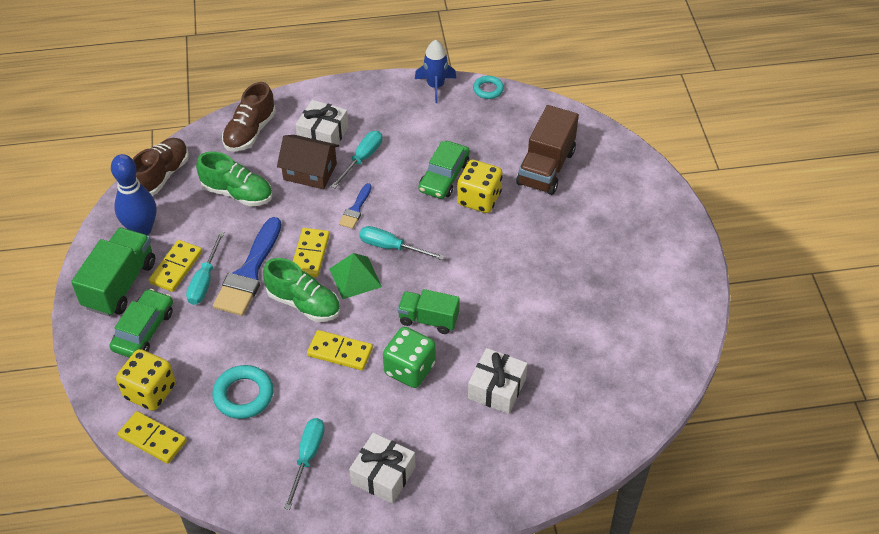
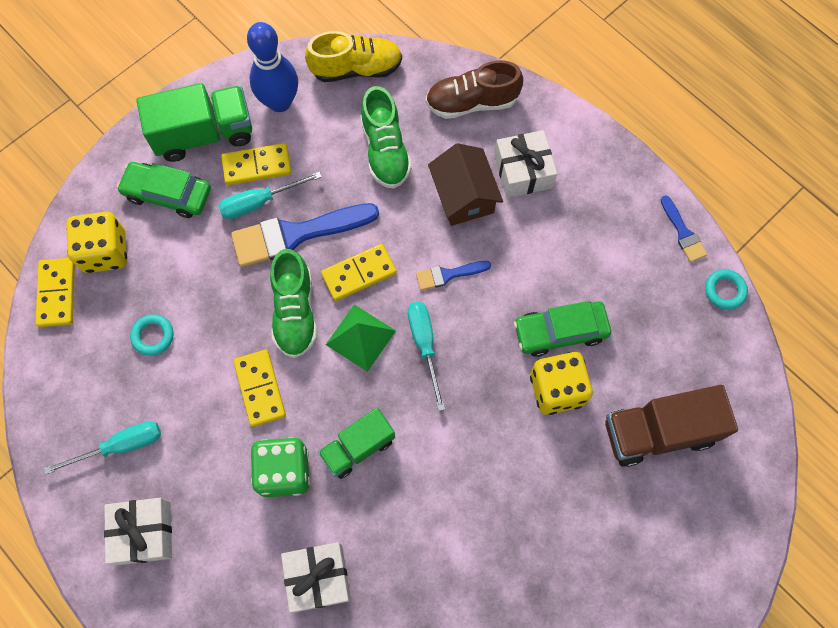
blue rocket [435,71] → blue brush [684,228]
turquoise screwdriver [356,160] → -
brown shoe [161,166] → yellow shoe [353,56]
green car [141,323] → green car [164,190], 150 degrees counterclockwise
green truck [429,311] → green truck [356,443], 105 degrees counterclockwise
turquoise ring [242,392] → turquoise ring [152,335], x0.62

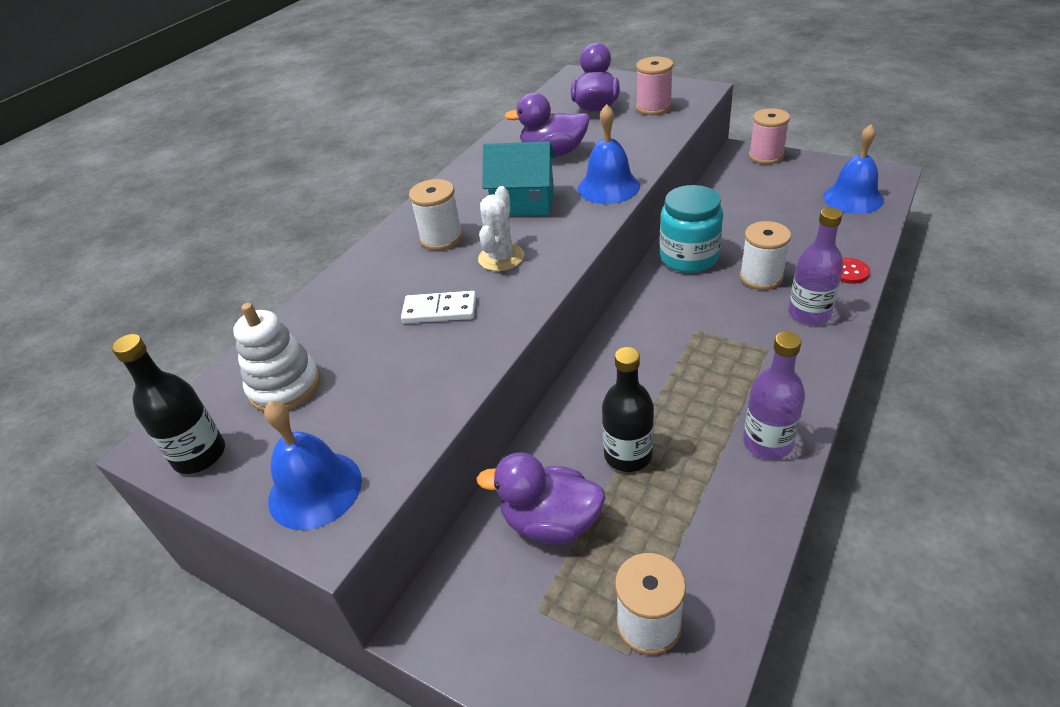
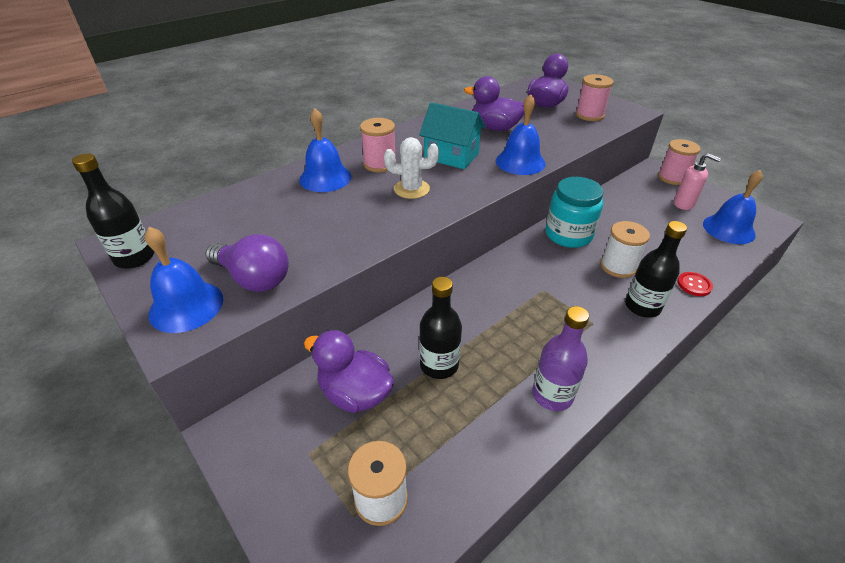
white spool [436,214] → pink spool [378,145]
white cactus [501,228] → white cactus [411,168], 60 degrees clockwise
purple bottle [816,266] → black bottle [656,269]
white domino [438,307] → -
white stacking toy [277,357] → -
- → blue bell [325,150]
- → pink soap dispenser [697,181]
- → purple light bulb [247,263]

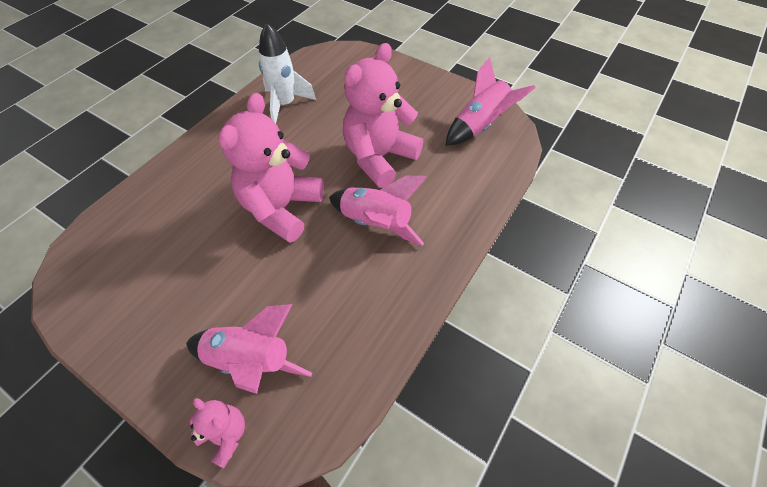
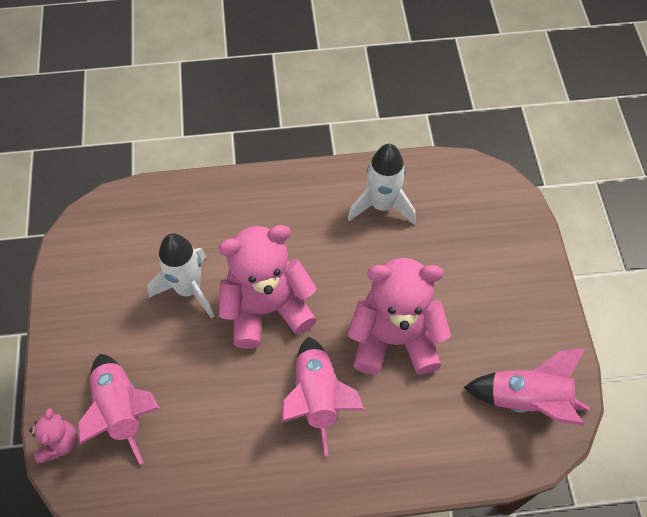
- → white rocket [180,276]

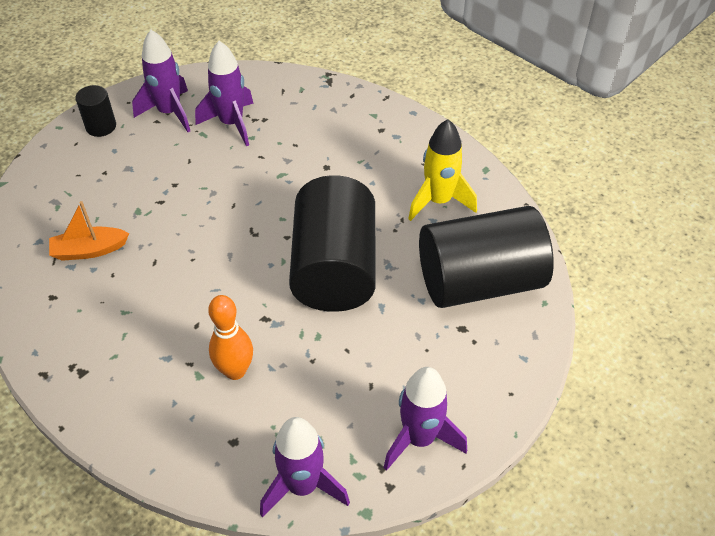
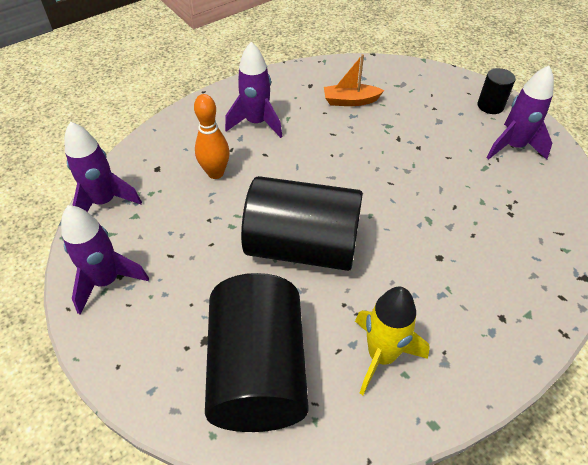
purple rocket [224,93] → purple rocket [254,90], moved
orange boat [89,231] → orange boat [354,80], 90 degrees counterclockwise

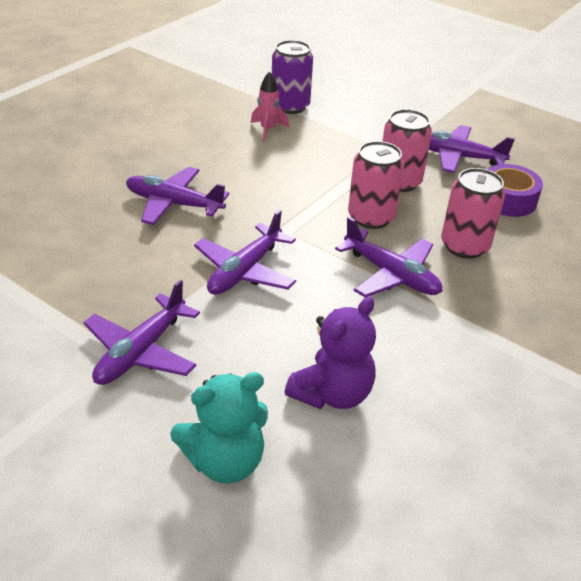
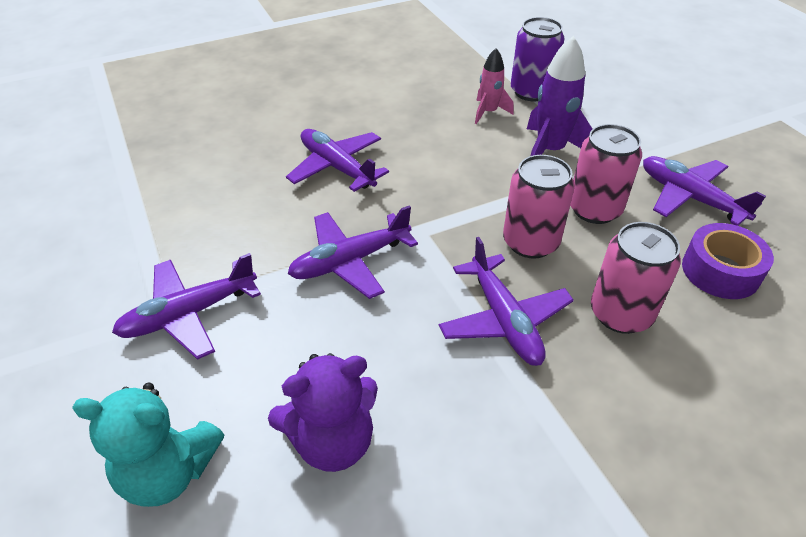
- → purple rocket [559,96]

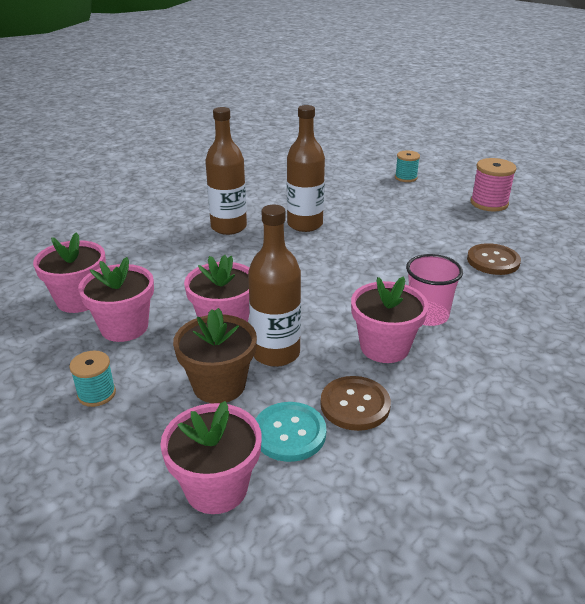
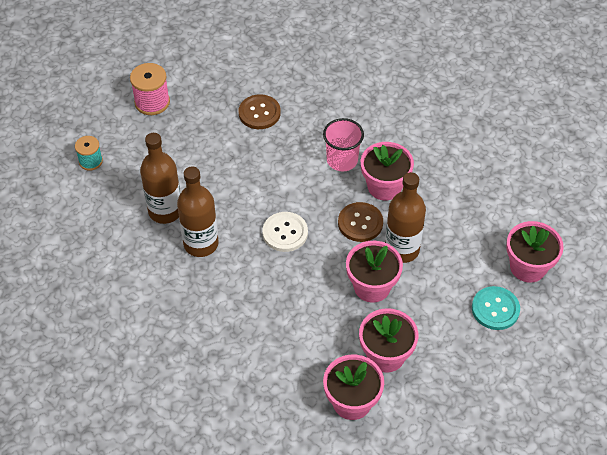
brown bottle [226,171] → brown bottle [160,178], moved
brown flower pot [215,355] → -
turquoise spool [92,379] → -
brown button [355,403] → brown button [360,222], moved
turquoise button [290,432] → turquoise button [496,308], moved
- → white button [285,232]

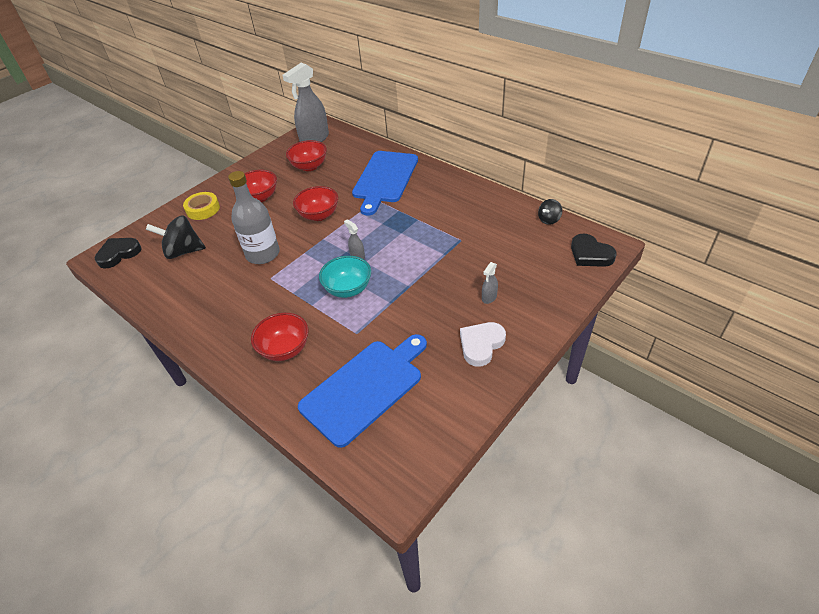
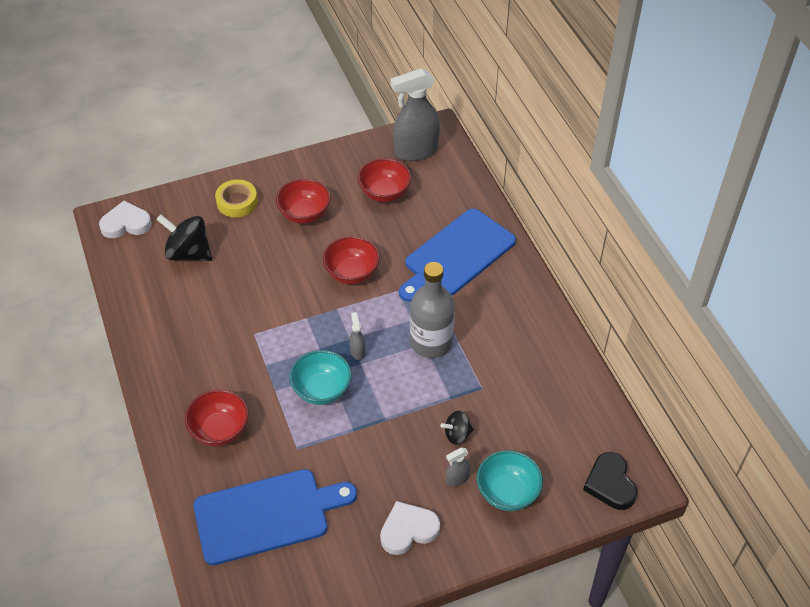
grey bottle [254,217] → grey bottle [432,310], moved
black spinning top [550,212] → black spinning top [457,428], moved
black heart [118,253] → white heart [125,219]
- → turquoise bowl [510,480]

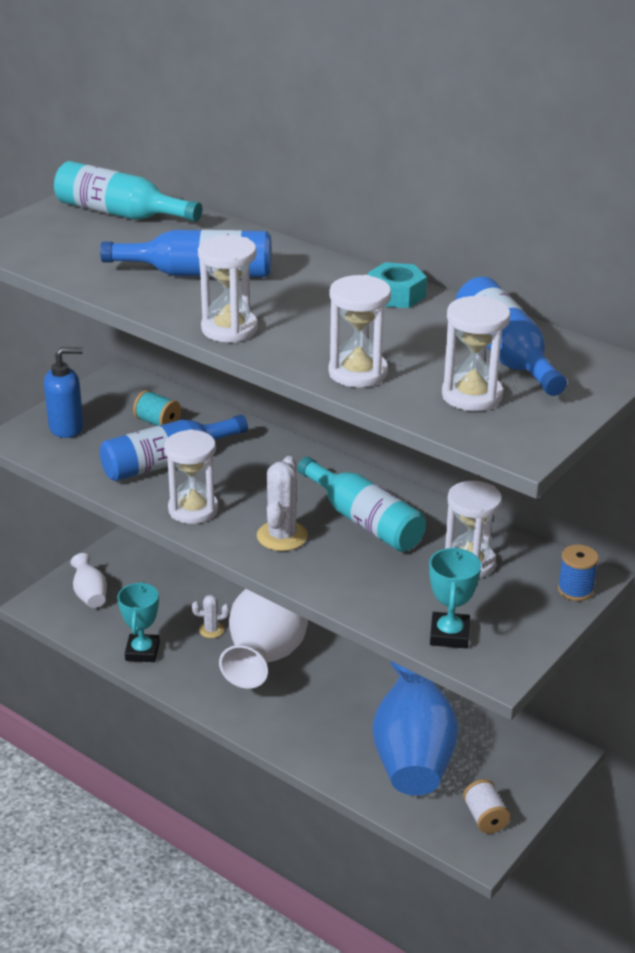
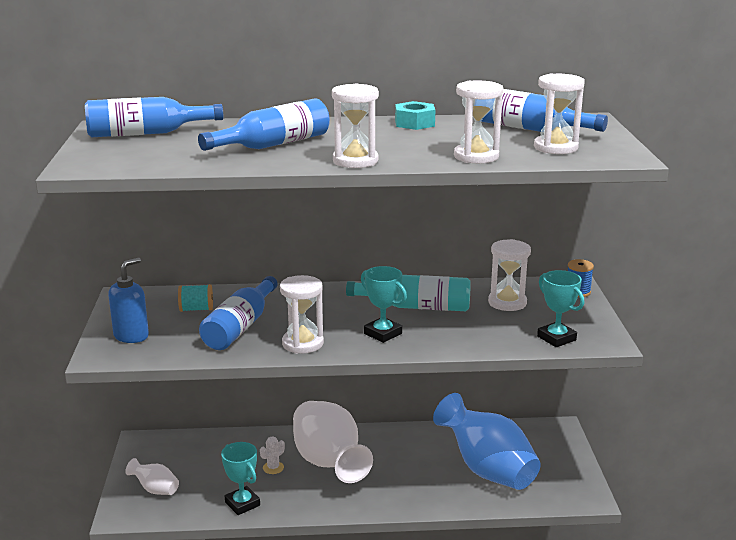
turquoise bottle [128,191] → blue bottle [154,117]
white cactus [282,503] → turquoise trophy [384,304]
white spool [486,806] → -

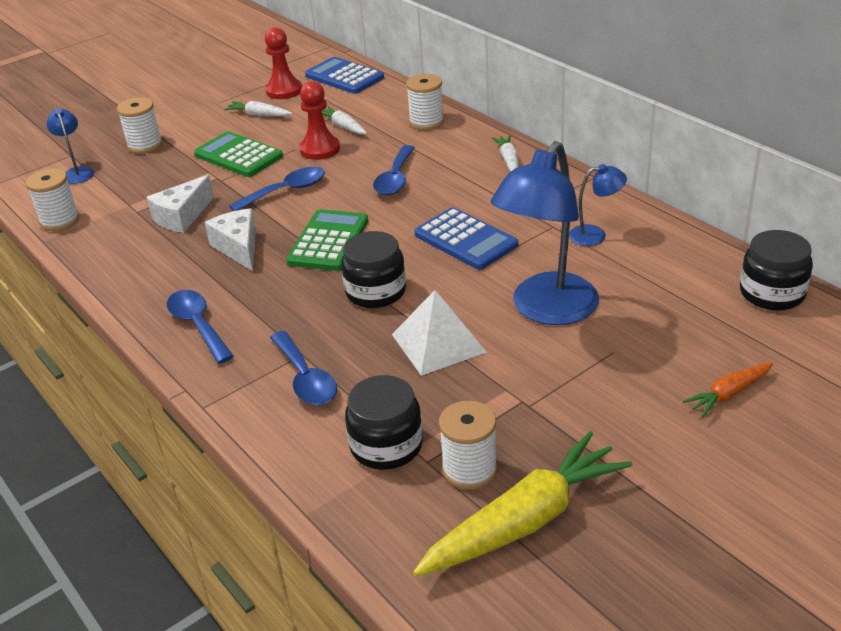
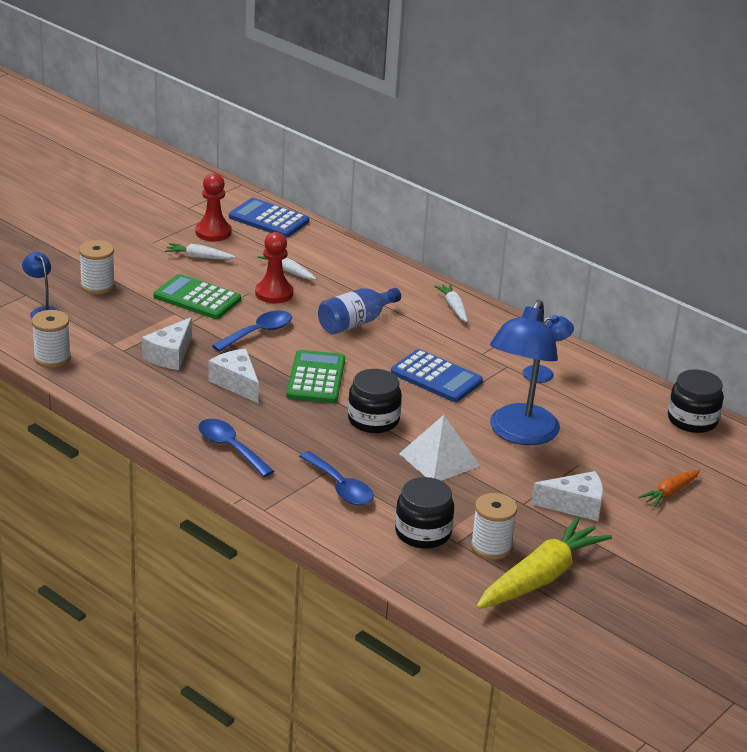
white spool [425,102] → -
blue spoon [394,170] → blue bottle [359,311]
- → white cheese [567,496]

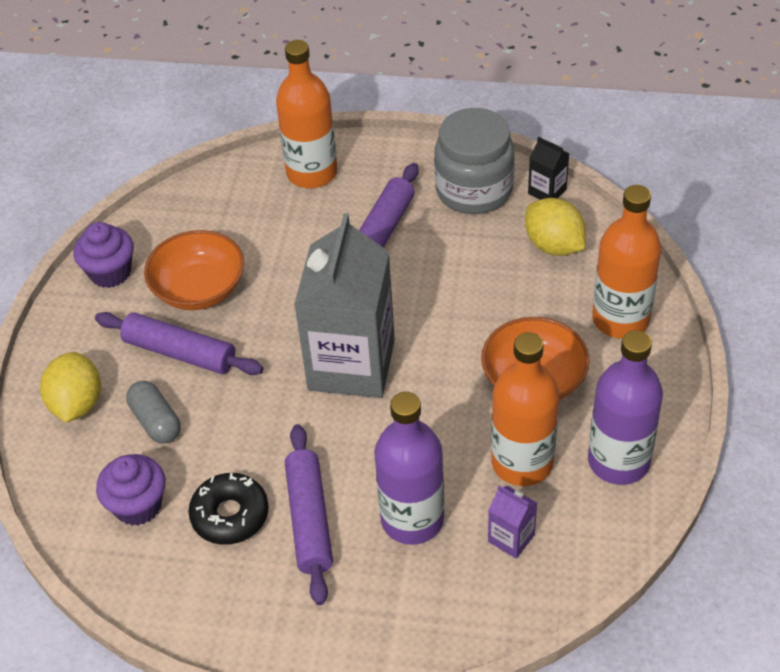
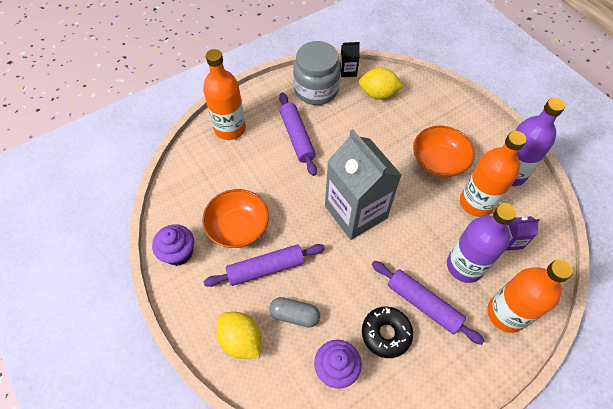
orange bottle [626,262] → orange bottle [530,296], moved

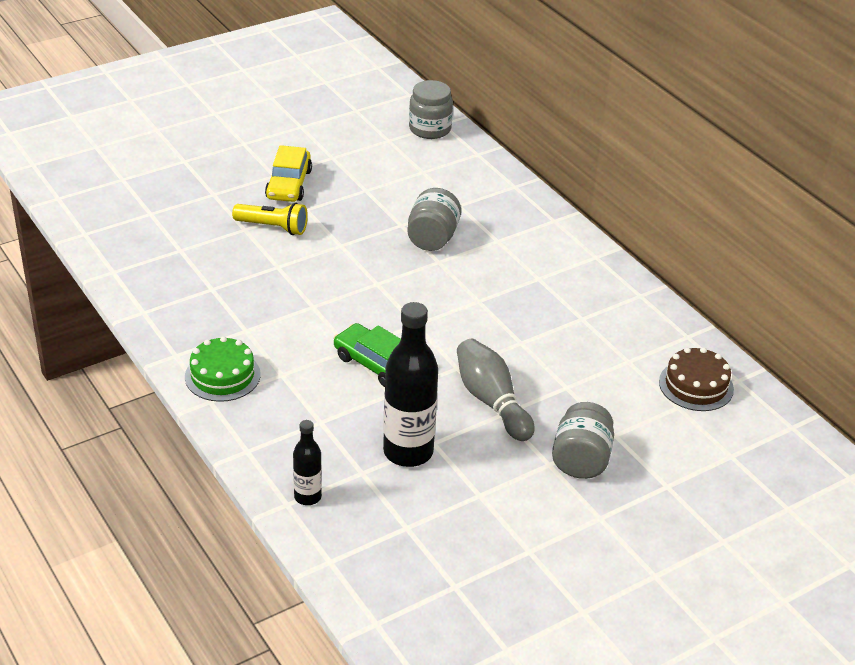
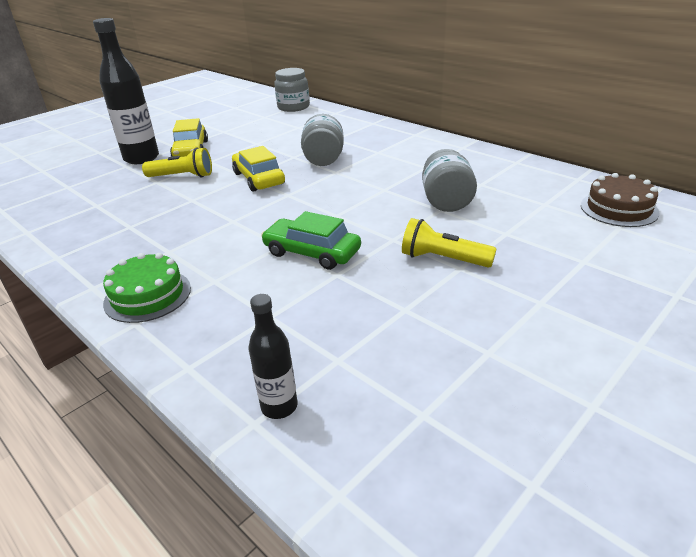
black bottle [410,384] → black bottle [126,91], moved
grey bowling pin [496,390] → yellow flashlight [449,243]
grey jar [583,440] → grey jar [449,180], moved
- → yellow car [258,169]

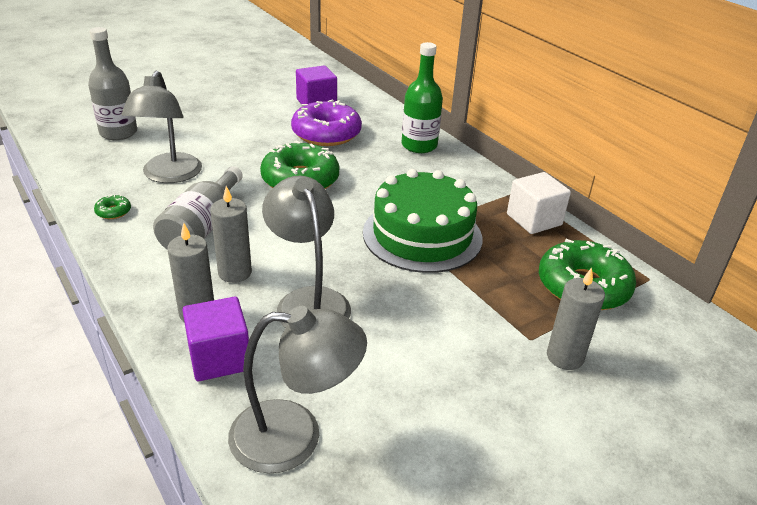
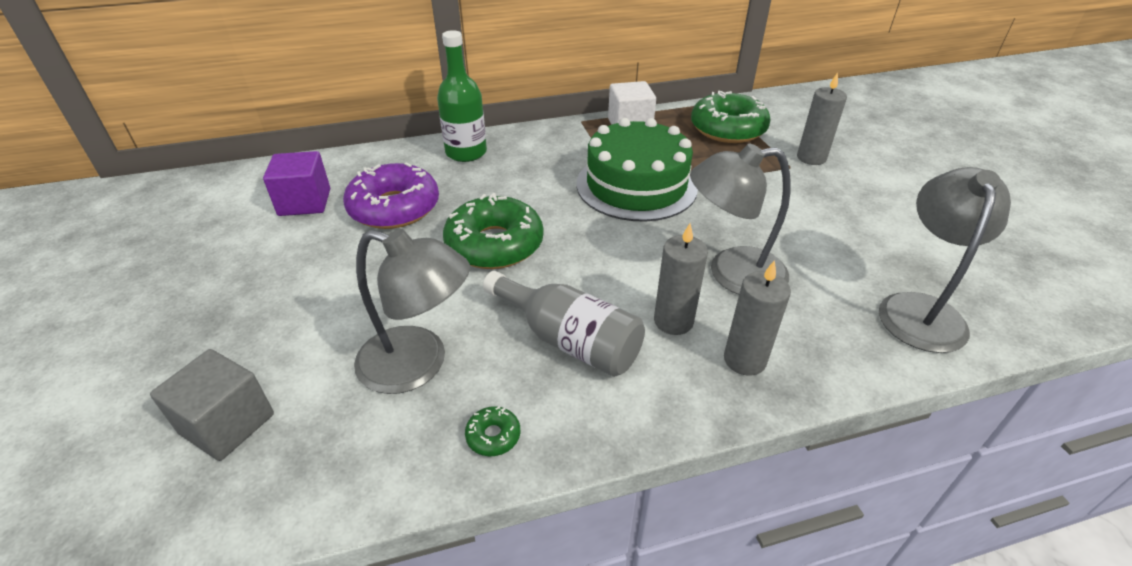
grey bottle [112,83] → grey cube [212,405]
purple cube [215,339] → -

